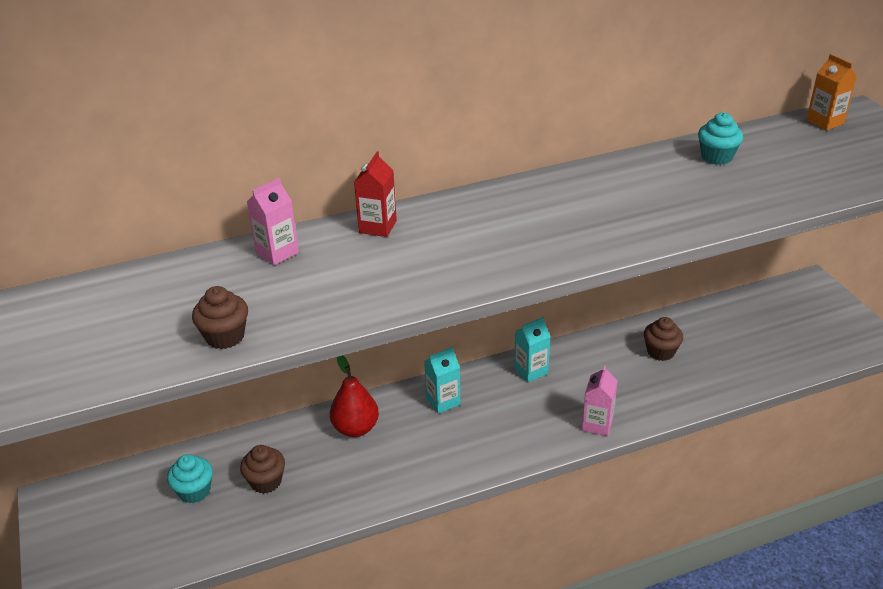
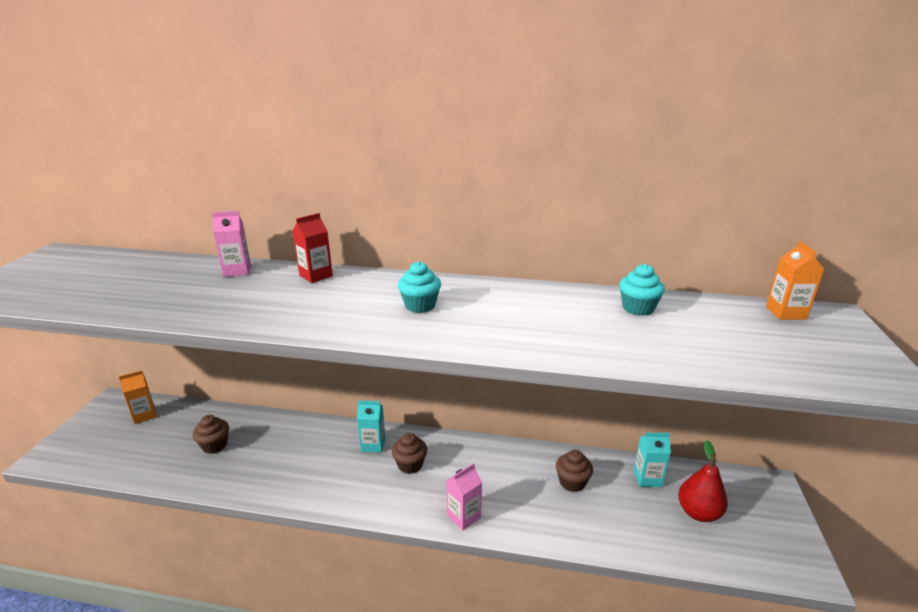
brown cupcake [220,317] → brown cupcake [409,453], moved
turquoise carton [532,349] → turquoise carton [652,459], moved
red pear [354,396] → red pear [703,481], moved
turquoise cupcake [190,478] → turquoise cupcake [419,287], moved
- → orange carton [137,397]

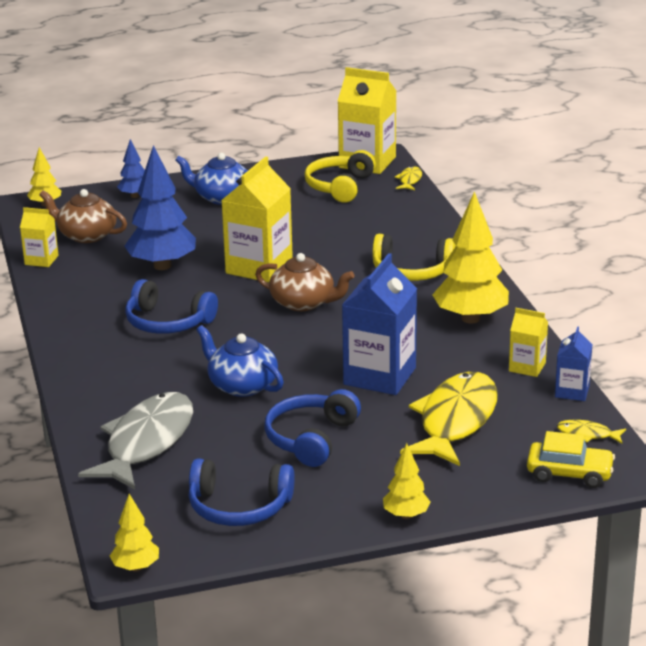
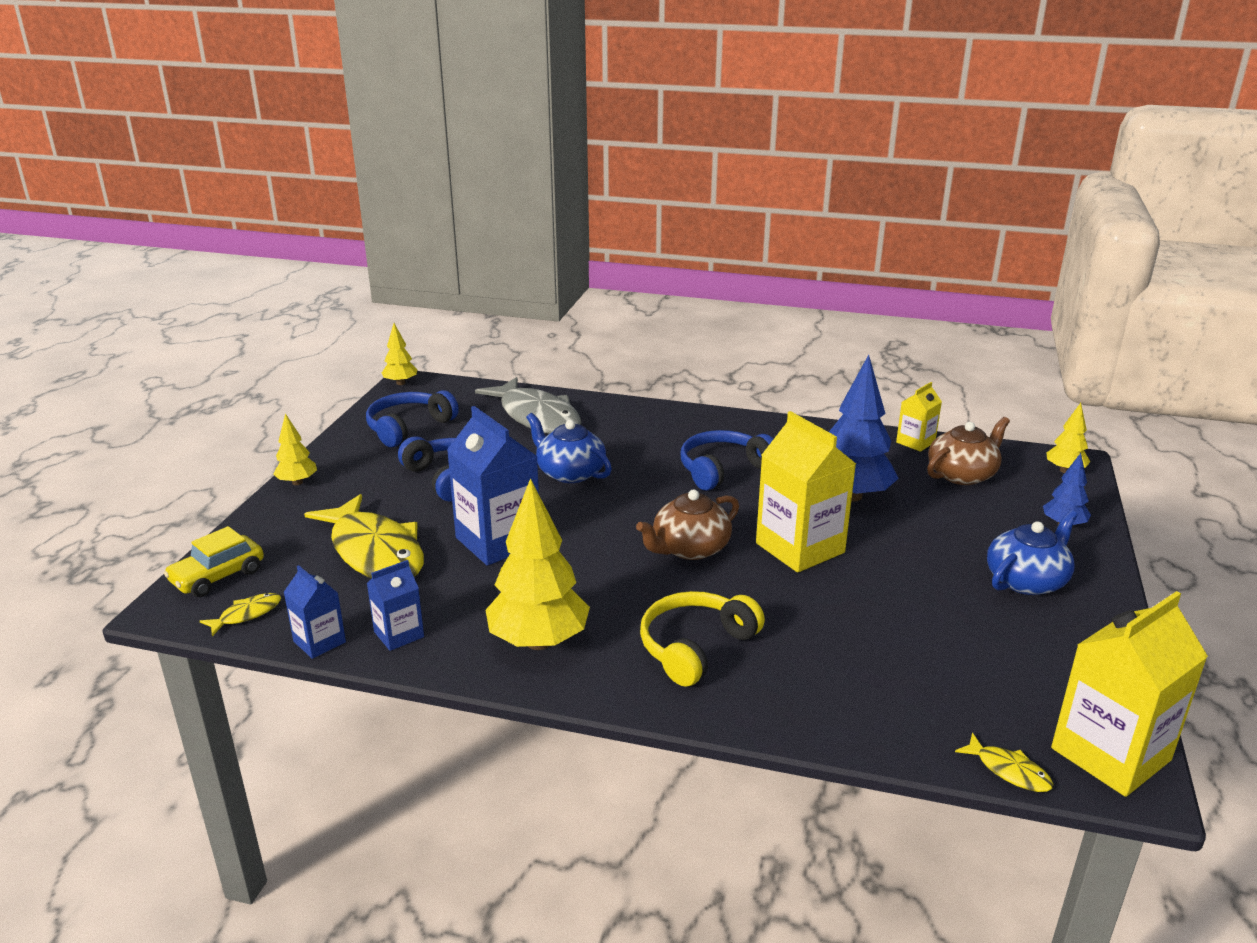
yellow headphones [340,176] → -
yellow carton [528,342] → blue carton [395,605]
blue teapot [240,361] → blue teapot [569,448], 120 degrees counterclockwise

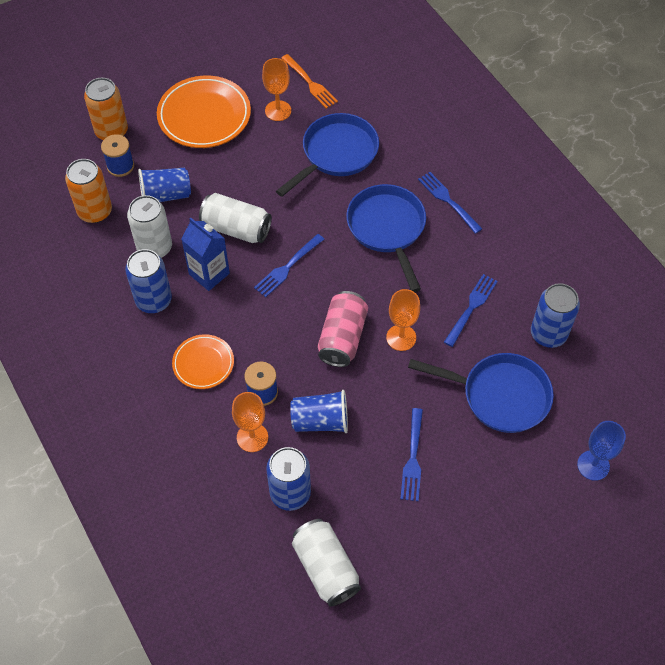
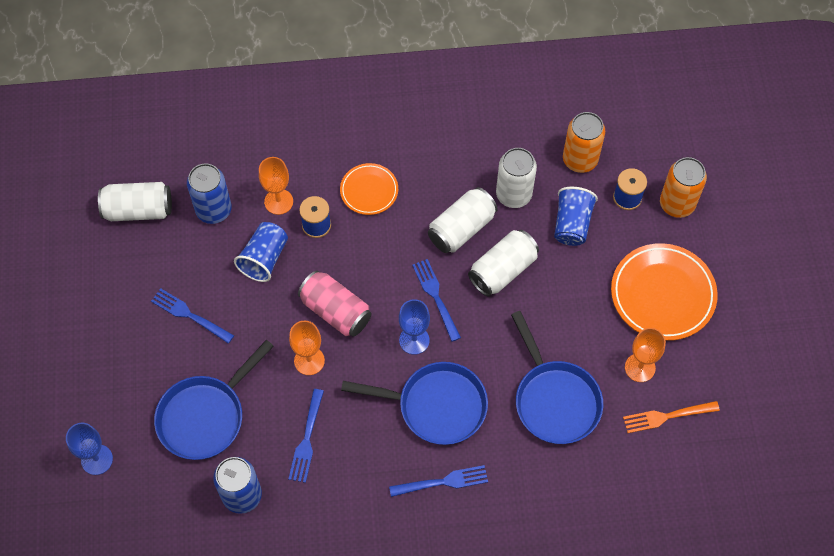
blue carton [205,254] → white can [463,220]
blue can [148,281] → -
blue fork [471,310] → blue fork [306,436], 45 degrees clockwise
- → blue goblet [414,327]

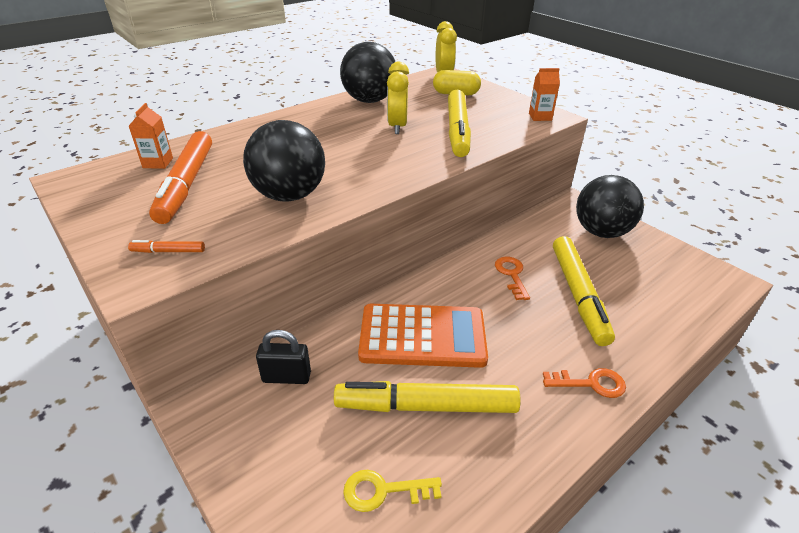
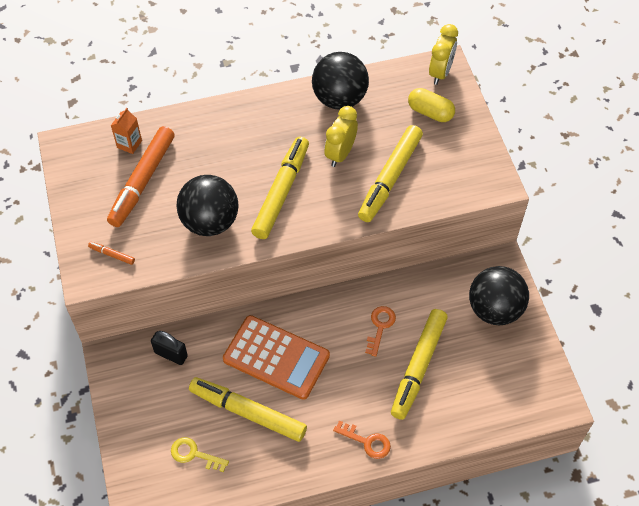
orange carton [544,94] → -
- → yellow marker [280,188]

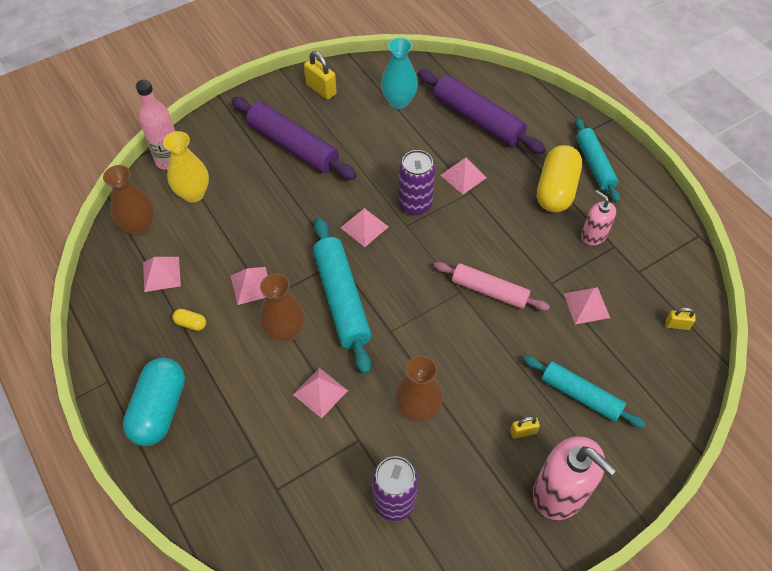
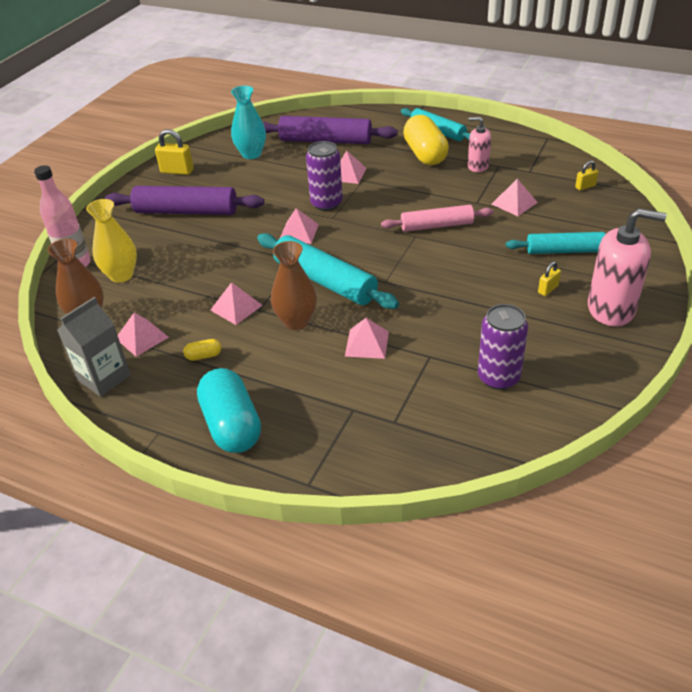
brown vase [419,388] → -
- → grey carton [94,347]

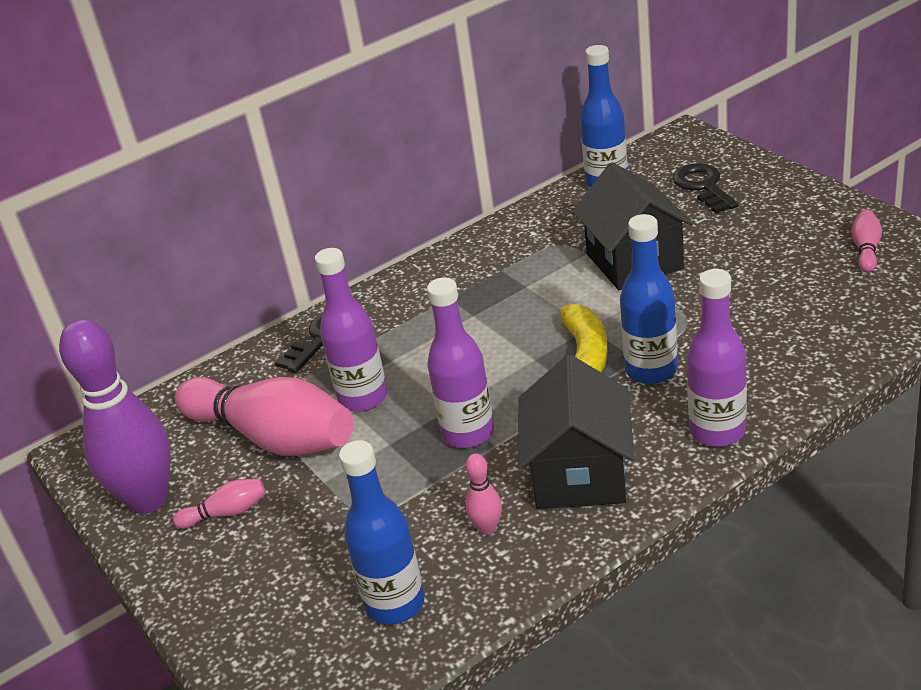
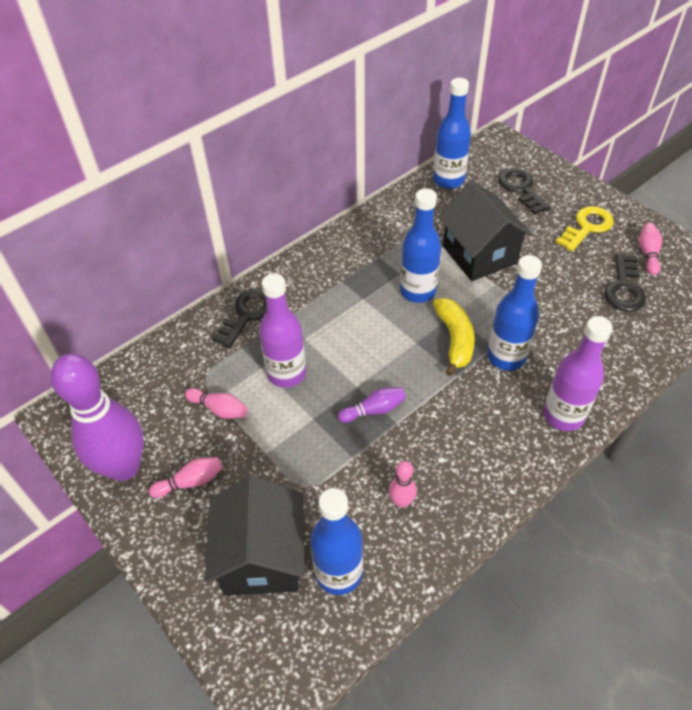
purple bottle [460,362] → purple bowling pin [372,405]
black house [576,432] → black house [254,535], moved
pink bowling pin [264,416] → pink bowling pin [216,403], x0.41
- → blue bottle [420,245]
- → yellow key [585,229]
- → black key [625,282]

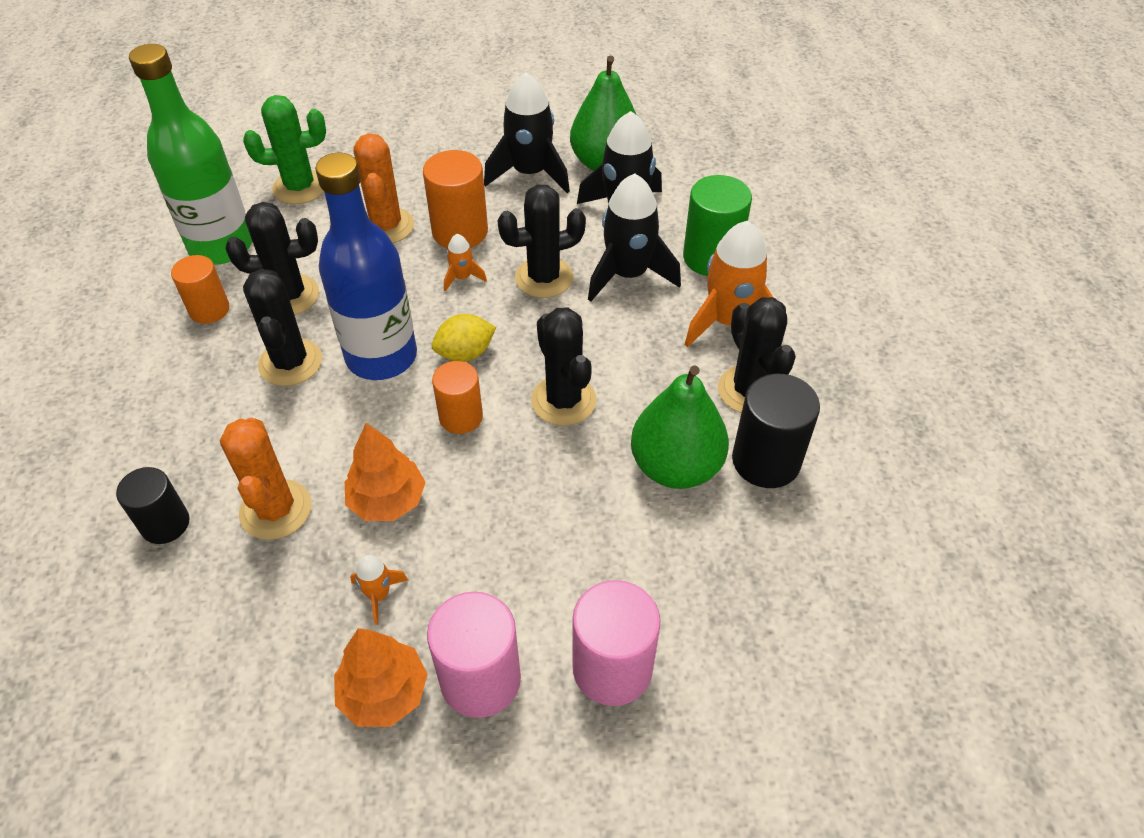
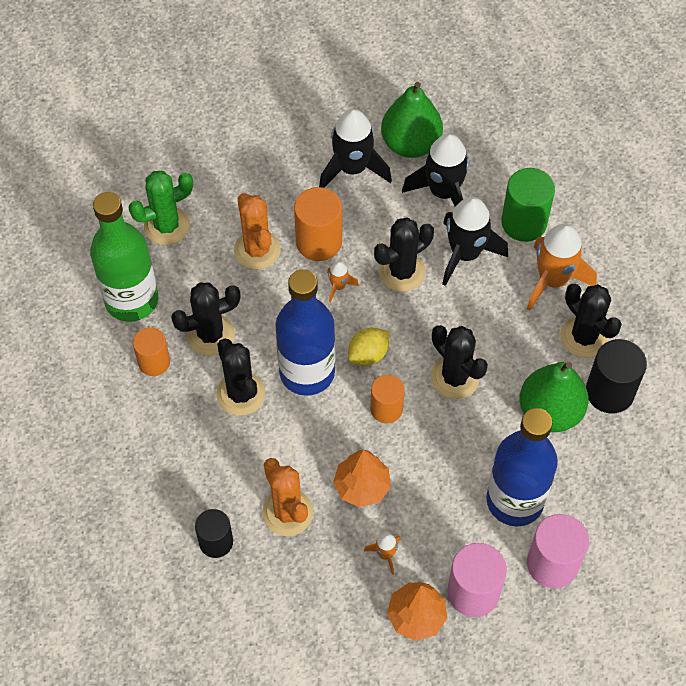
- → blue bottle [522,467]

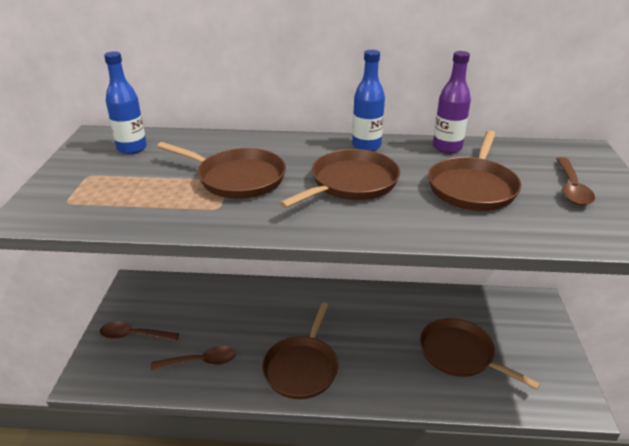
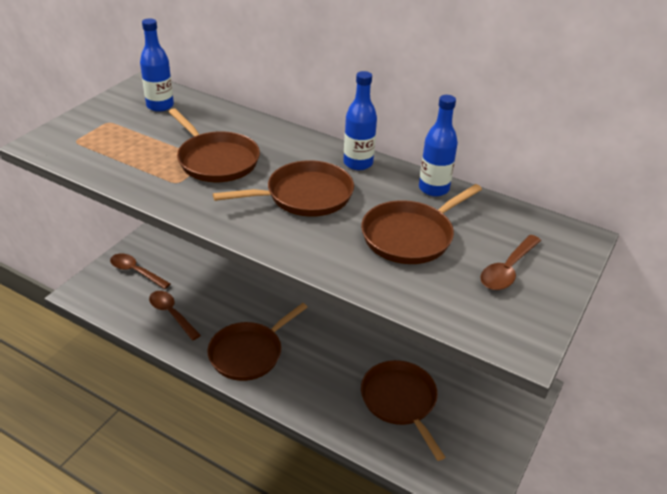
purple bottle [452,102] → blue bottle [438,145]
brown spoon [193,358] → brown spoon [175,315], 150 degrees counterclockwise

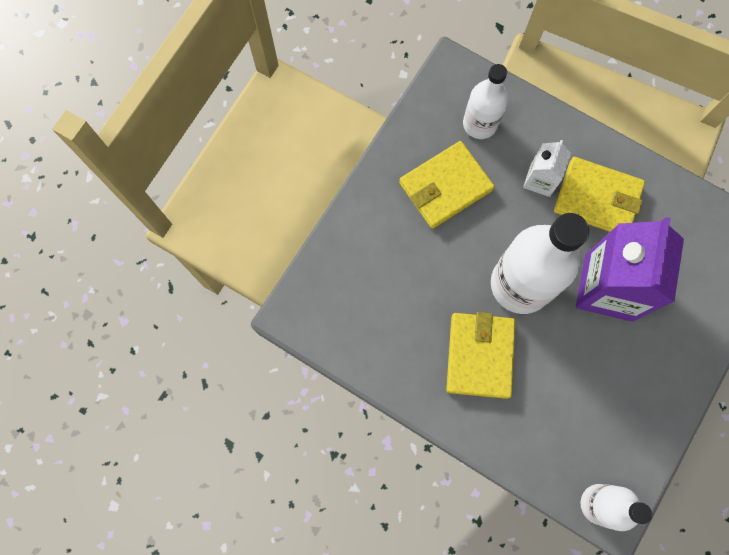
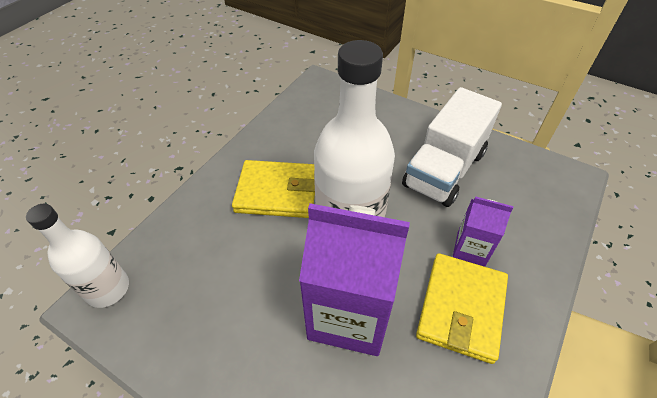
white bottle [485,101] → -
white carton [547,168] → purple carton [483,231]
yellow wallet [446,185] → white truck [452,147]

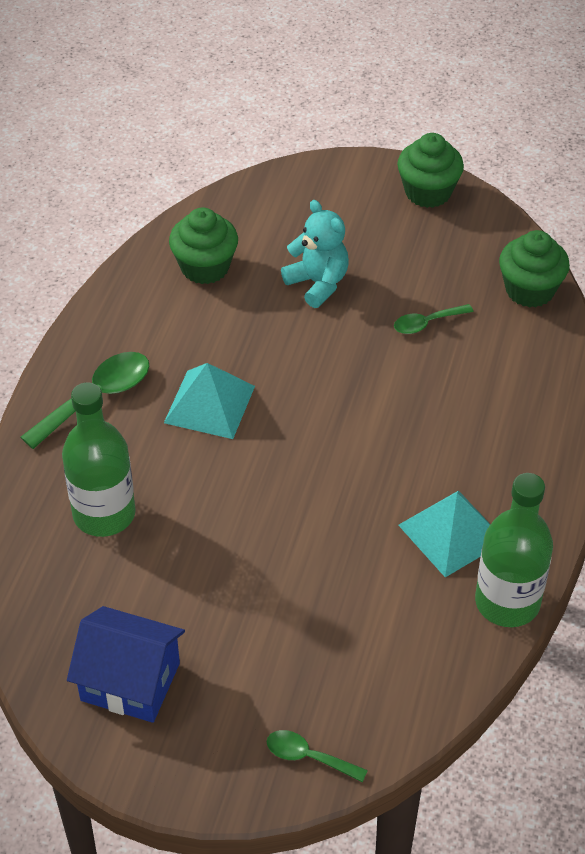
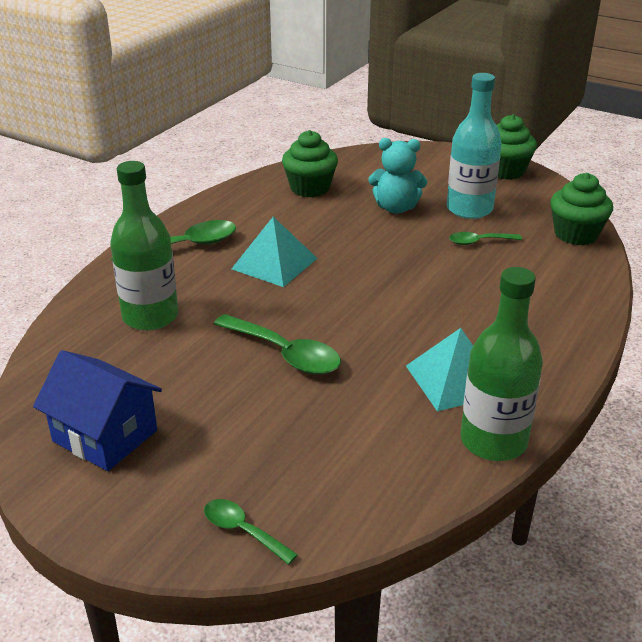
turquoise teddy bear [315,254] → turquoise teddy bear [397,176], 120 degrees clockwise
- → turquoise bottle [474,146]
- → green spoon [277,344]

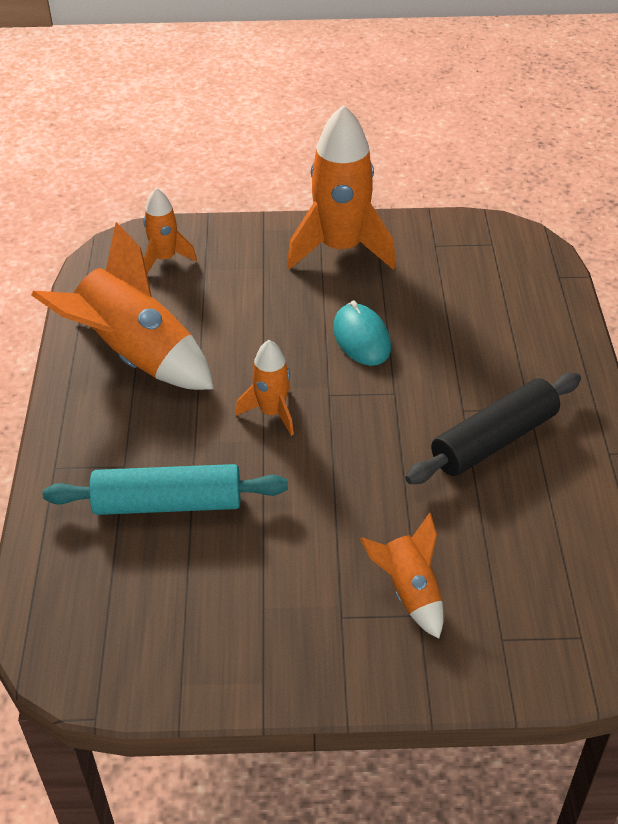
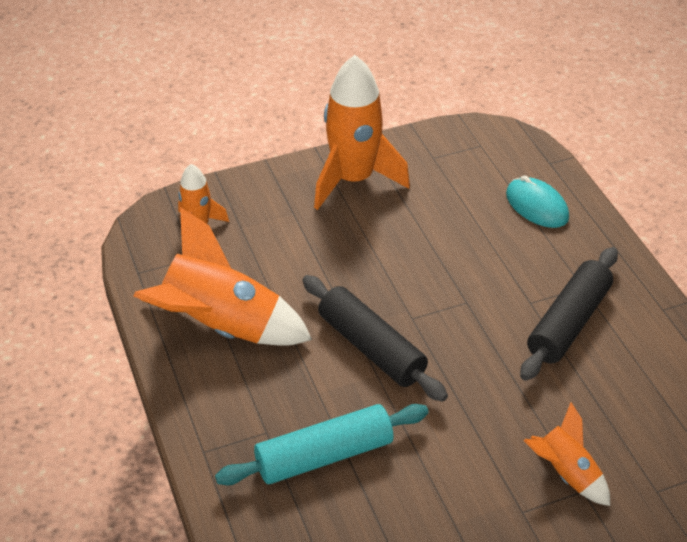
turquoise mouse [362,333] → turquoise mouse [537,201], moved
orange rocket [264,388] → black rolling pin [375,338]

